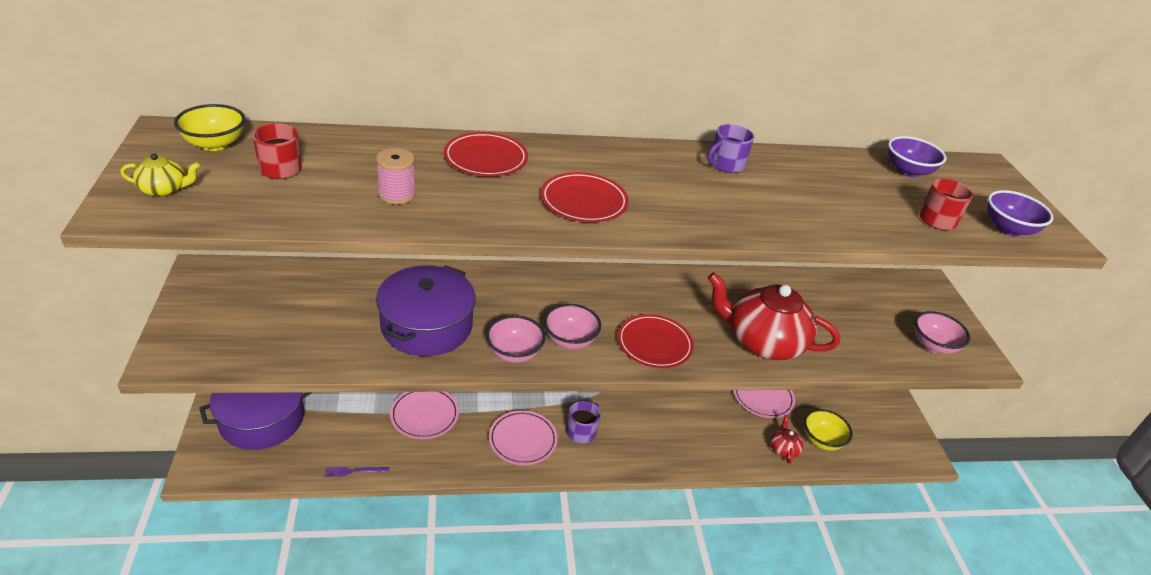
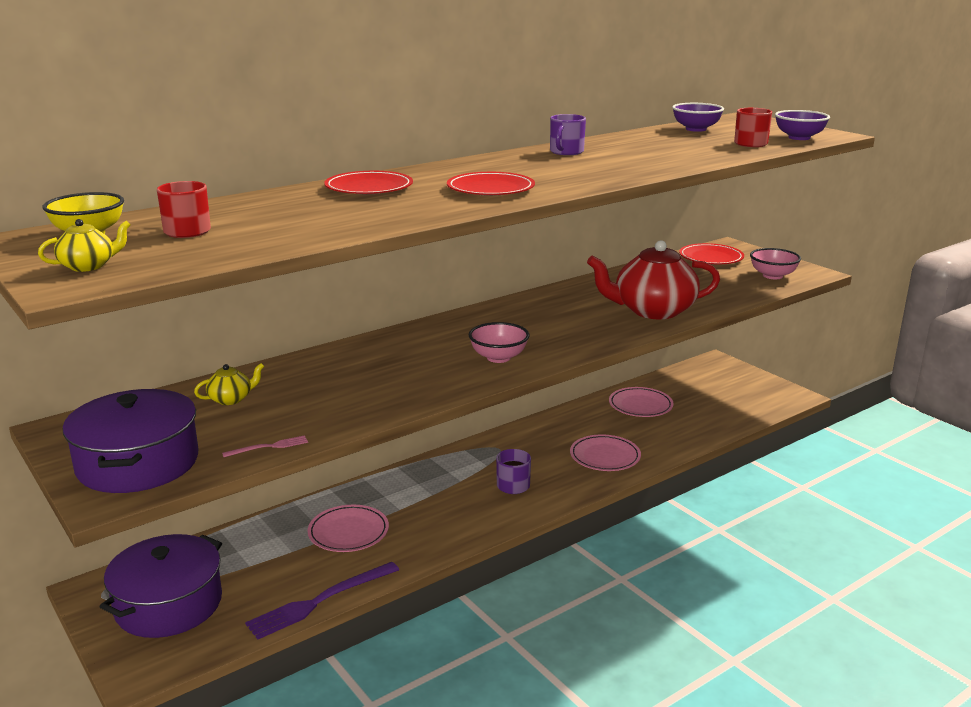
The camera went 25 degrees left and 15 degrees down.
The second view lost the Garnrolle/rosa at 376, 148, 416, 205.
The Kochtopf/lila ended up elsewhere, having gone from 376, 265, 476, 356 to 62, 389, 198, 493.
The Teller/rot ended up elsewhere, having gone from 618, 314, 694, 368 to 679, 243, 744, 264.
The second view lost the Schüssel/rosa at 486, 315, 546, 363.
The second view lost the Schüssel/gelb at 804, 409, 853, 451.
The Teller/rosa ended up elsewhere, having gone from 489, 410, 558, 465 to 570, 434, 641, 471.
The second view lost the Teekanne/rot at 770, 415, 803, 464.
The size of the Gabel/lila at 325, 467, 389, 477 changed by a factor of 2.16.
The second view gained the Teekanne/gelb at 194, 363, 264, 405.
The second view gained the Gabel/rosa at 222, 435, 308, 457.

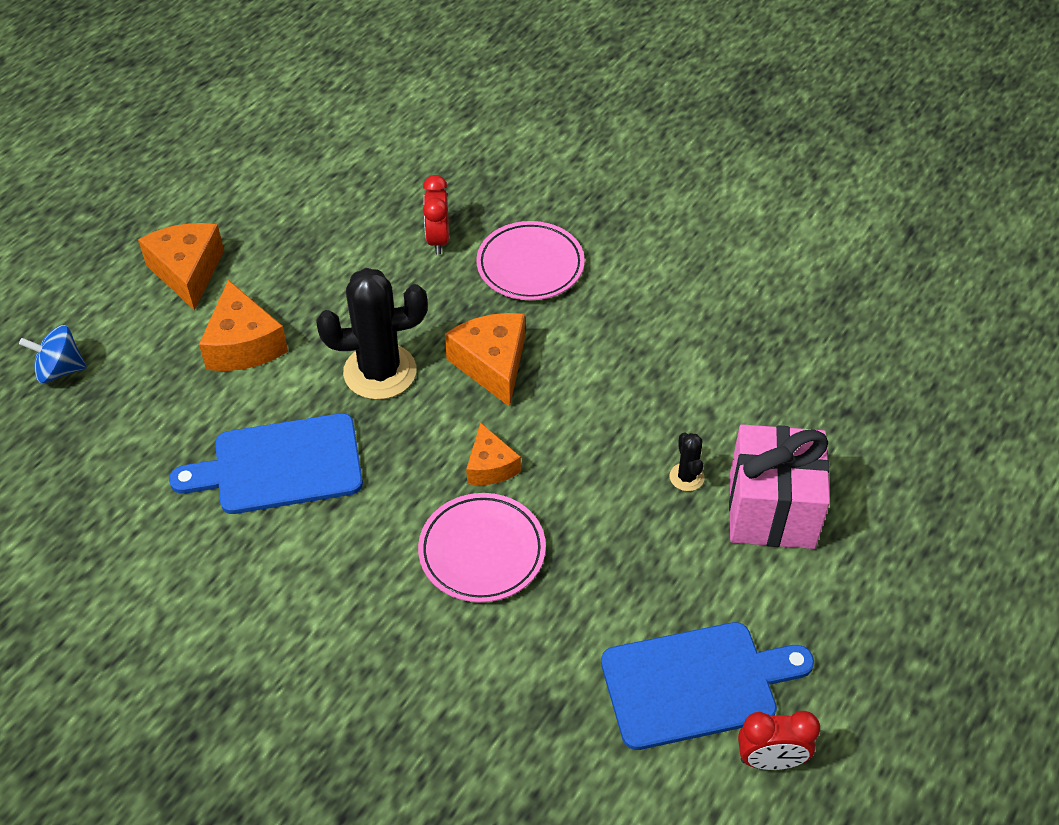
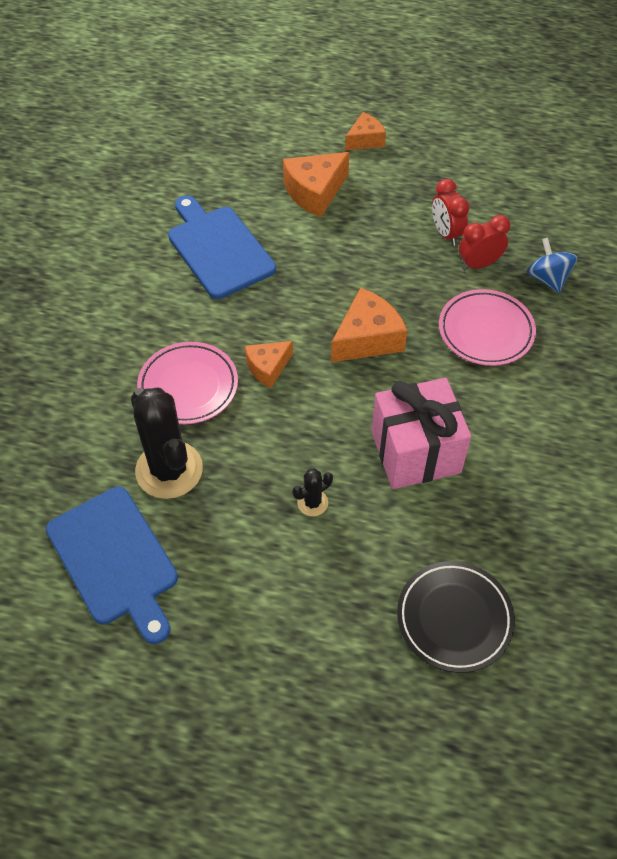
The camera went 70 degrees right and 5 degrees up.
The size of the Käse/orange at 138, 223, 224, 310 changed by a factor of 0.63.
The Kaktus/schwarz ended up elsewhere, having gone from 316, 268, 428, 400 to 131, 388, 203, 499.
The Kreisel/blau ended up elsewhere, having gone from 19, 325, 87, 383 to 527, 238, 577, 293.
The Geschenk/rosa ended up elsewhere, having gone from 729, 424, 830, 549 to 371, 378, 471, 489.
The Wecker/rot ended up elsewhere, having gone from 738, 711, 820, 770 to 432, 179, 470, 246.
The second view gained the Teller/schwarz at 397, 561, 515, 673.

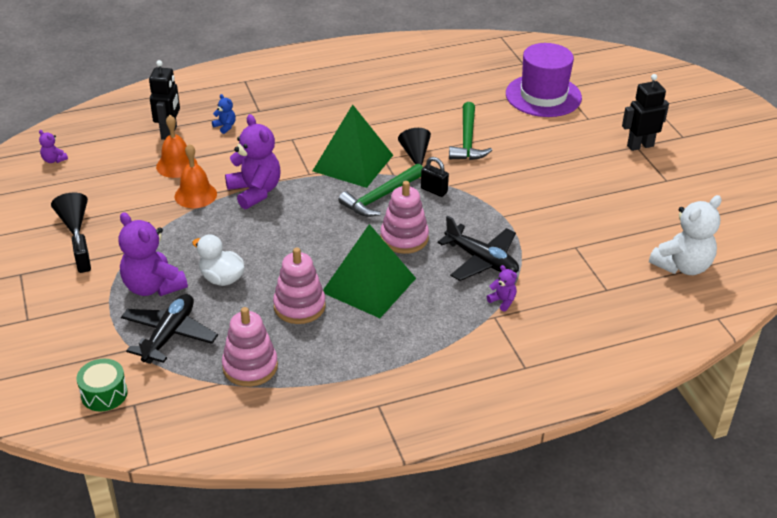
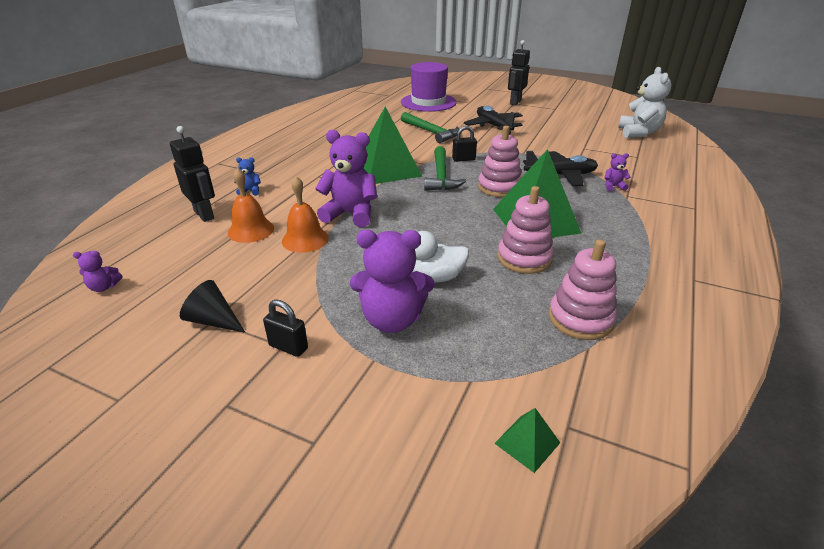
The camera went 45 degrees left and 5 degrees down.
The second view lost the Kegel/schwarz at 398, 128, 431, 165.
The Flugzeug/schwarz ended up elsewhere, having gone from 121, 294, 218, 364 to 464, 105, 523, 135.
Where the Trommel/grün stood at 76, 359, 128, 412, the Pyramide/grün came to stand at 494, 408, 560, 473.

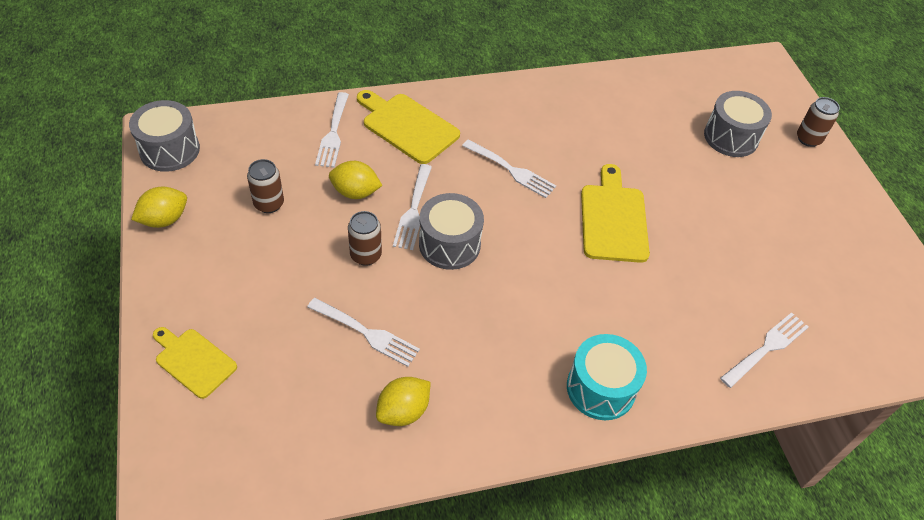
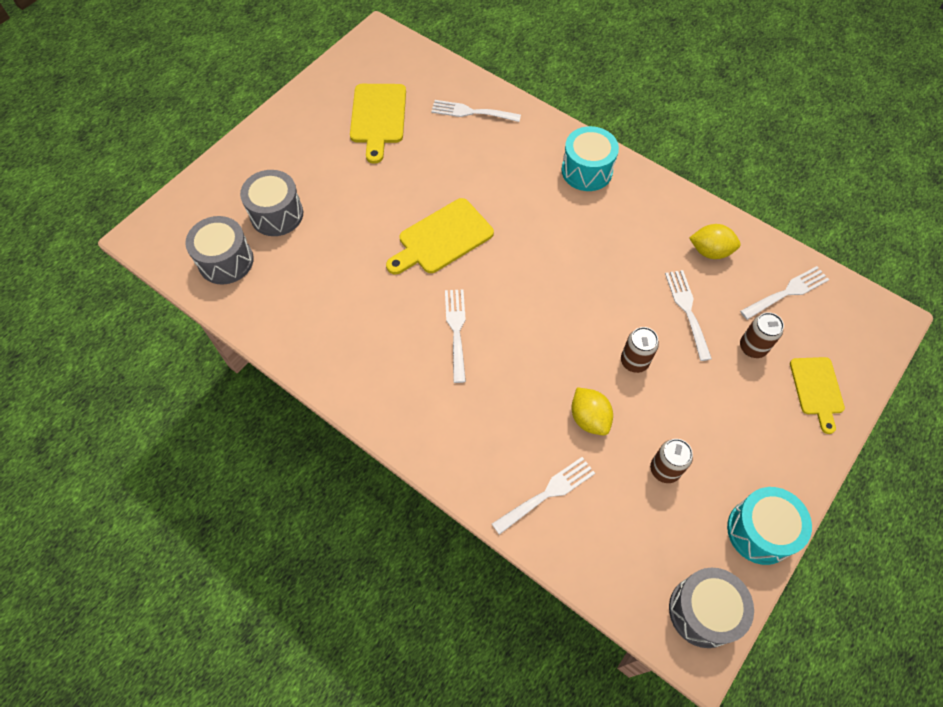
The camera went 125 degrees left and 10 degrees up.
The Schneidebrett/gelb ended up elsewhere, having gone from 357, 90, 460, 164 to 350, 84, 406, 164.
The Dose/braun ended up elsewhere, having gone from 797, 97, 840, 147 to 740, 312, 784, 358.
The Gabel/weiß ended up elsewhere, having gone from 393, 164, 432, 250 to 740, 266, 829, 320.
Where the Zitrone/gelb stood at 131, 187, 187, 228, the Trommel/türkis came to stand at 727, 487, 812, 565.
The Trommel/grau ended up elsewhere, having gone from 419, 193, 484, 270 to 185, 216, 254, 284.

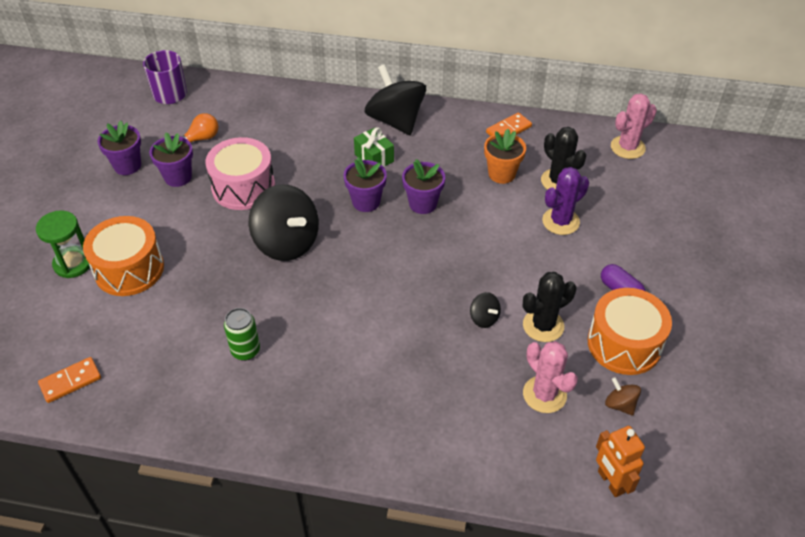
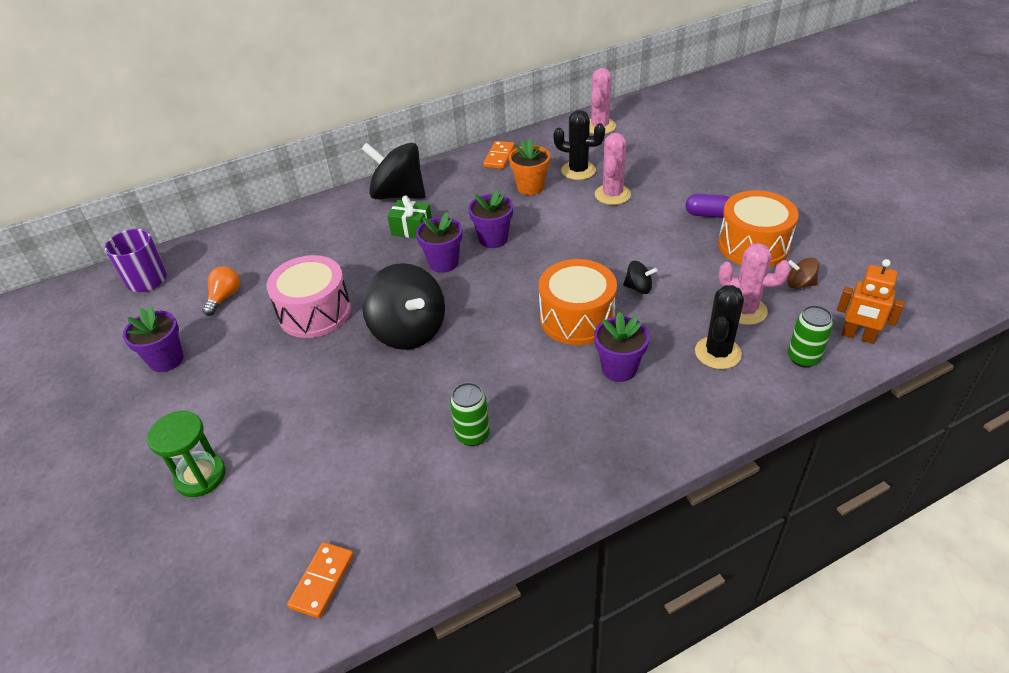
The camera went 35 degrees left and 5 degrees down.
The Blumentopf/lila ended up elsewhere, having gone from 149, 133, 193, 187 to 594, 312, 650, 382.
What was the Kaktus/lila at 542, 167, 589, 235 turned into the Kaktus/rosa at 595, 133, 631, 205.
The Kreisel/schwarz at 249, 184, 319, 261 ended up facing another way, 45 degrees clockwise from before.
The Trommel/orange ended up elsewhere, having gone from 83, 216, 164, 296 to 539, 259, 617, 345.
The Kaktus/schwarz ended up elsewhere, having gone from 523, 272, 576, 342 to 695, 285, 744, 369.
The second view gained the Dose/grün at 788, 305, 833, 368.

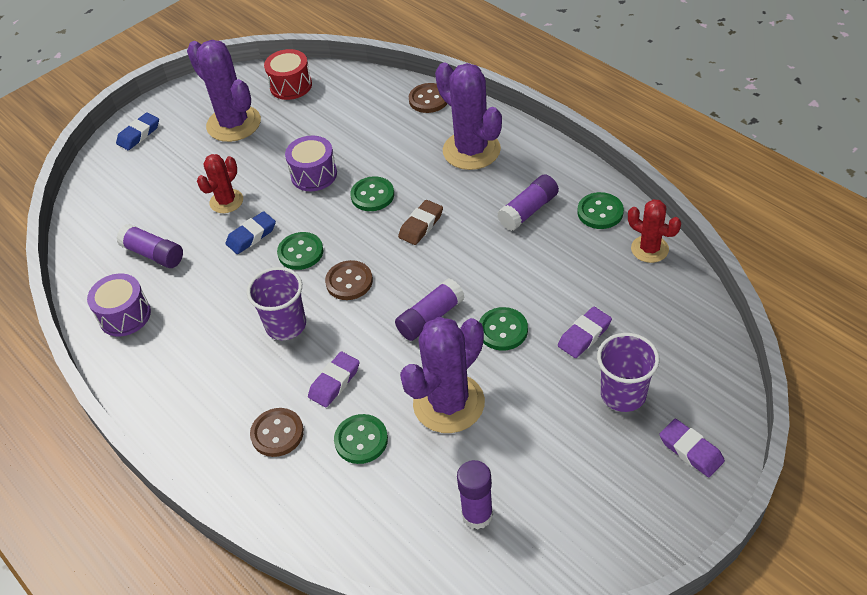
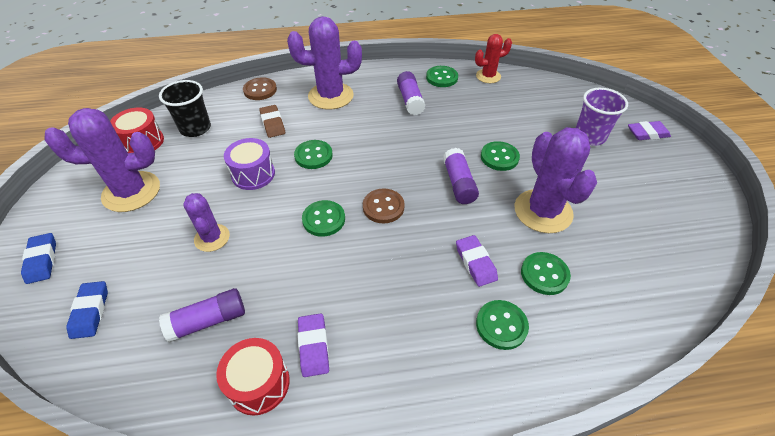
The camera went 60 degrees left and 0 degrees up.
What was the Kaktus/rot at 197, 154, 243, 213 turned into the Kaktus/lila at 183, 193, 230, 252.
The Radiergummi/braun ended up elsewhere, having gone from 398, 200, 443, 245 to 259, 105, 285, 138.
The Radiergummi/blau ended up elsewhere, having gone from 226, 211, 276, 254 to 66, 281, 108, 339.
The second view lost the Becher/lila at 247, 267, 306, 340.
What was the Trommel/lila at 87, 273, 151, 336 turned into the Trommel/rot at 216, 338, 290, 416.
The Radiergummi/lila ended up elsewhere, having gone from 558, 307, 612, 358 to 298, 313, 329, 377.
What was the Knopf/braun at 250, 408, 304, 457 turned into the Knopf/grün at 476, 300, 529, 350.
The second view lost the Klebestift/lila at 457, 460, 493, 529.
The second view gained the Becher/schwarz at 159, 80, 211, 137.

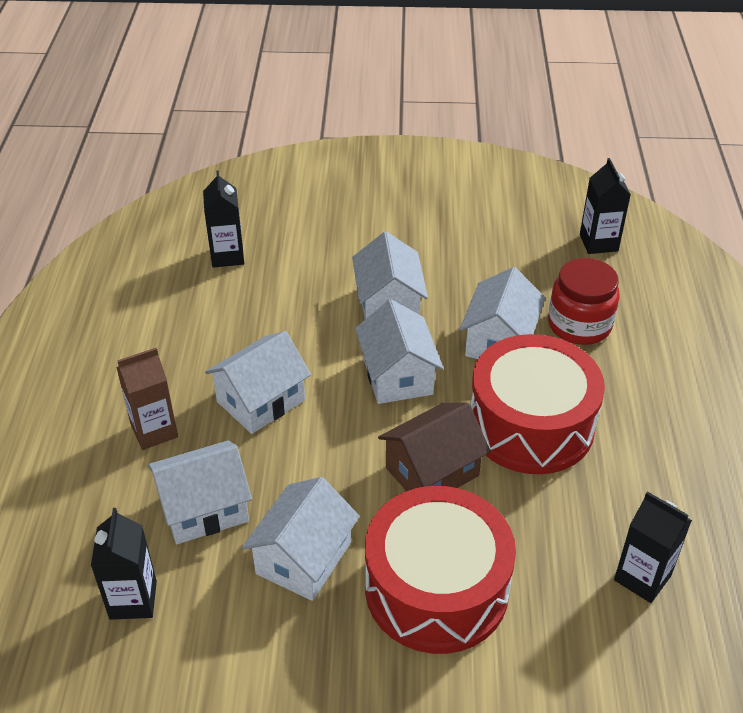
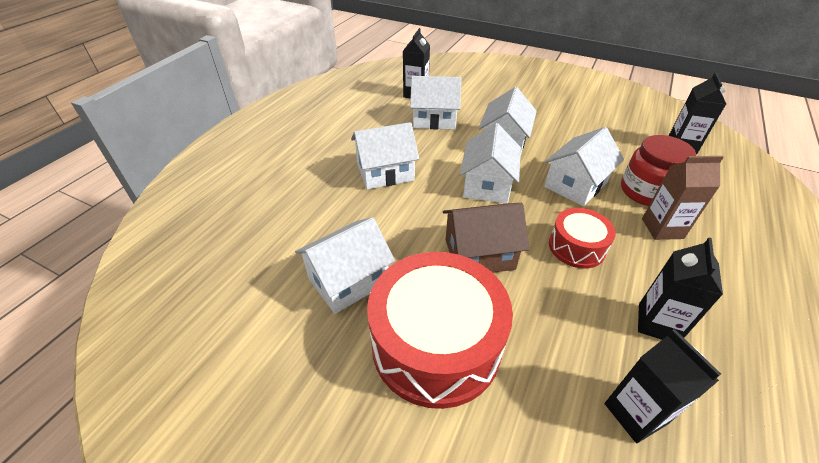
The camera went 25 degrees right and 0 degrees up.
The size of the Trommel/rot at 470, 334, 605, 474 changed by a factor of 0.52.
The Getränkekarton/braun ended up elsewhere, having gone from 117, 348, 178, 450 to 642, 156, 724, 240.
The Haus/weiß ended up elsewhere, having gone from 148, 440, 252, 544 to 410, 76, 462, 130.
The Getränkekarton/schwarz ended up elsewhere, having gone from 91, 508, 157, 620 to 638, 237, 723, 340.

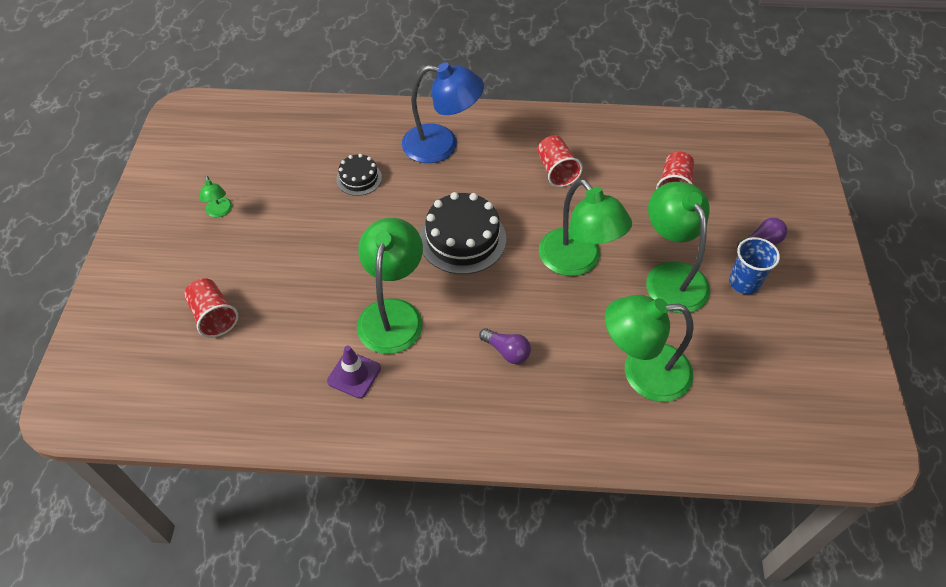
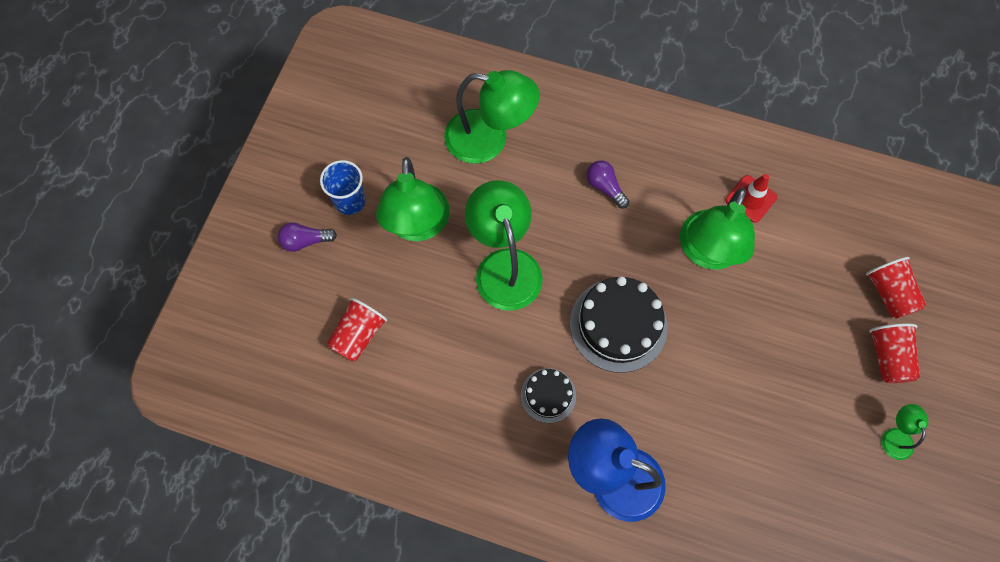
The camera went 165 degrees left and 15 degrees up.
The Becher/rot ended up elsewhere, having gone from 537, 135, 583, 187 to 869, 323, 920, 383.
The Kuchen/schwarz ended up elsewhere, having gone from 336, 154, 382, 196 to 521, 368, 576, 423.
What was the Leitkegel/lila at 327, 345, 381, 399 turned into the Leitkegel/rot at 725, 174, 777, 223.

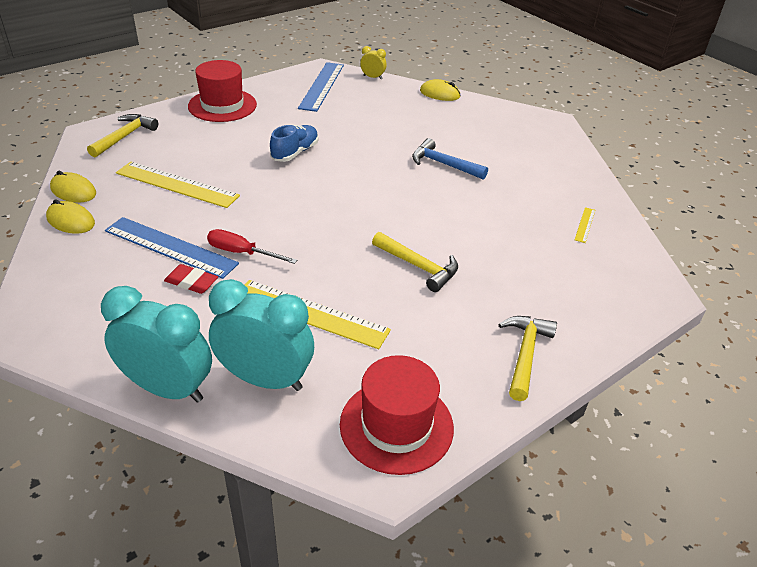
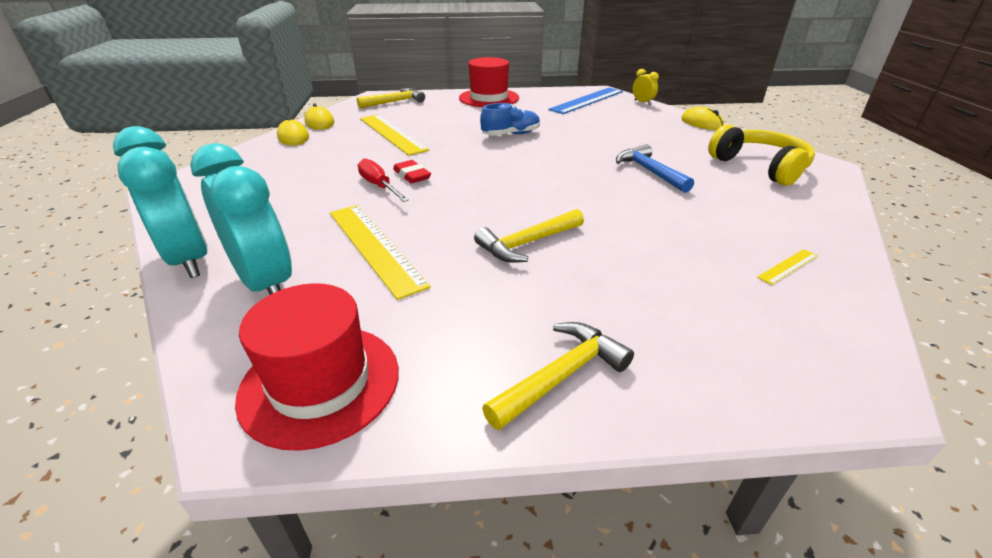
The camera went 35 degrees right and 5 degrees down.
The second view lost the Lineal/blau at 105, 217, 239, 279.
The Hammer/gelb at 372, 232, 458, 292 ended up facing another way, 75 degrees clockwise from before.
The Radiergummi/rot ended up elsewhere, having gone from 164, 264, 218, 294 to 393, 160, 431, 183.
The second view gained the Kopfhörer/gelb at 708, 124, 815, 186.

